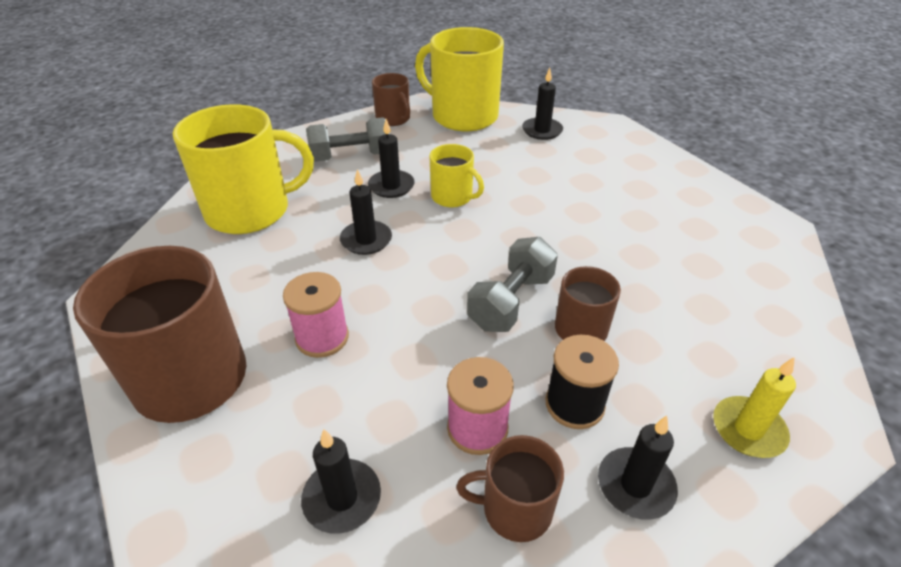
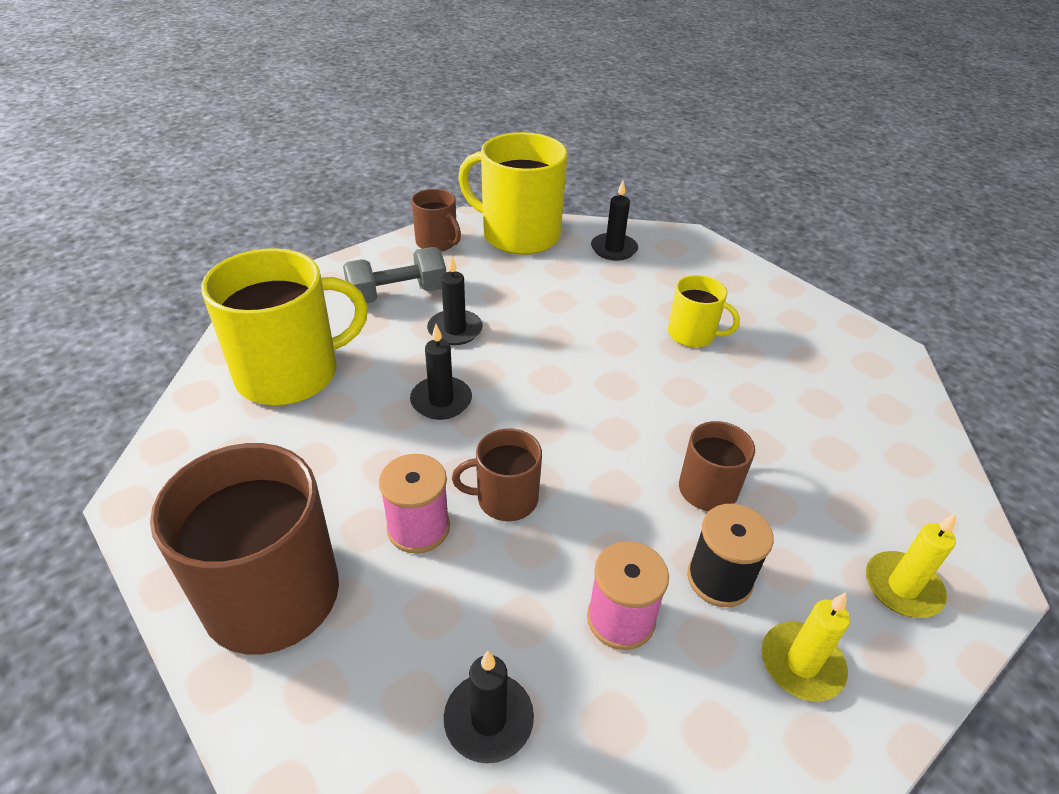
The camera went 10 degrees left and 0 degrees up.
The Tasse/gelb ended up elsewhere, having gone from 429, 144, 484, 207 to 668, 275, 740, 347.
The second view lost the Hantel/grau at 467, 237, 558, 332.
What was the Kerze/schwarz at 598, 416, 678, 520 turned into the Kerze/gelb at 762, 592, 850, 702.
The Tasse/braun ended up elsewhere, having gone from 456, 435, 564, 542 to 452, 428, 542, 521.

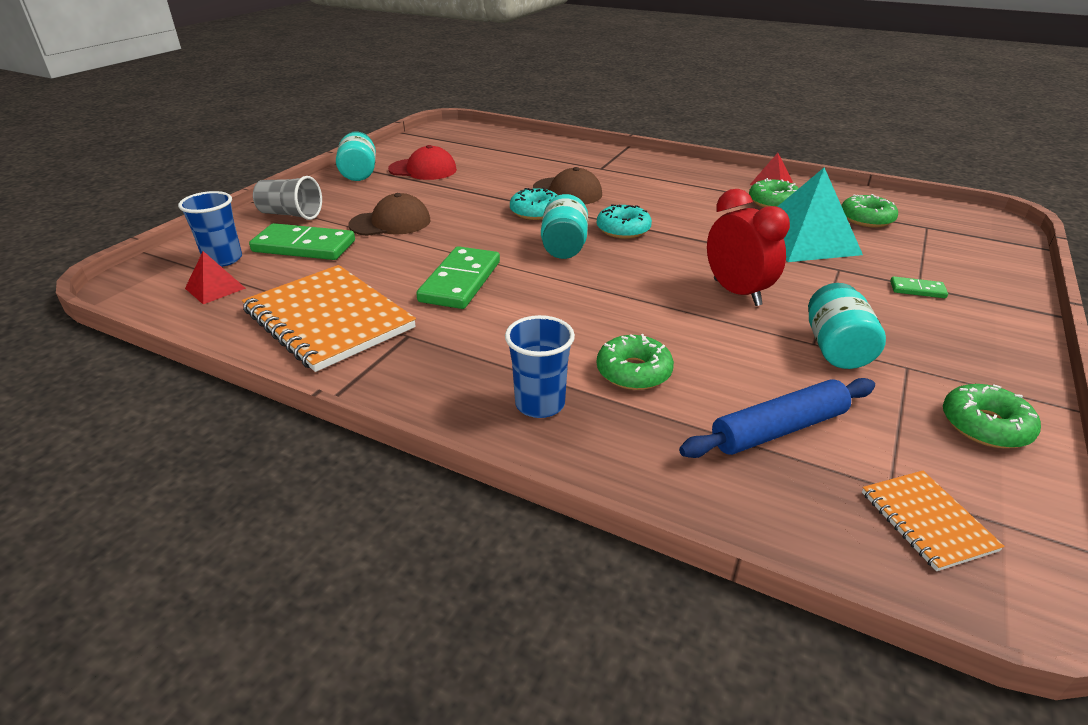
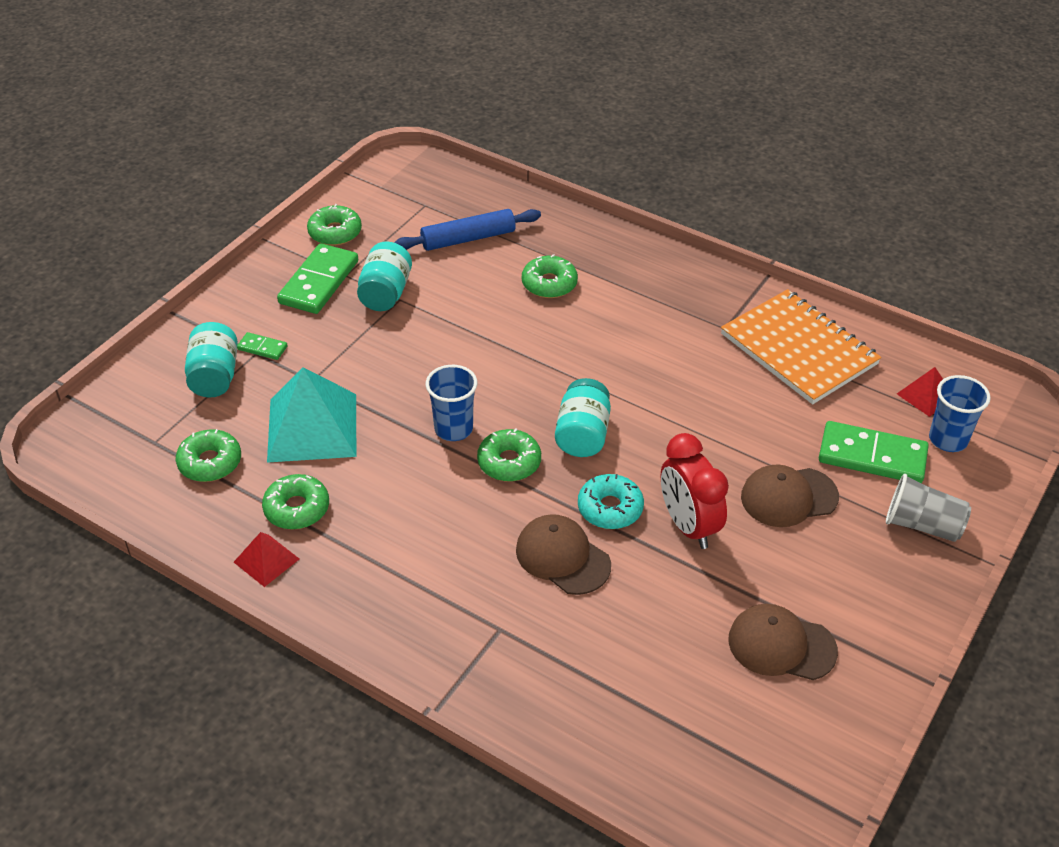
The camera went 175 degrees left and 10 degrees up.
The Einmachglas/türkis ended up elsewhere, having gone from 336, 131, 376, 181 to 185, 322, 238, 397.
What was the Kappe/rot at 388, 145, 457, 180 turned into the Kappe/braun at 728, 604, 838, 680.
The Wecker/rot ended up elsewhere, having gone from 707, 189, 790, 306 to 661, 433, 729, 549.
What was the Donut/türkis at 597, 204, 652, 239 turned into the Donut/grün at 477, 428, 541, 482.
The Dominostein/grün ended up elsewhere, having gone from 416, 246, 500, 309 to 277, 243, 358, 314.
The Becher/blau ended up elsewhere, having gone from 505, 315, 575, 418 to 425, 365, 477, 441.
The second view lost the Notizbuch/orange at 862, 471, 1005, 571.

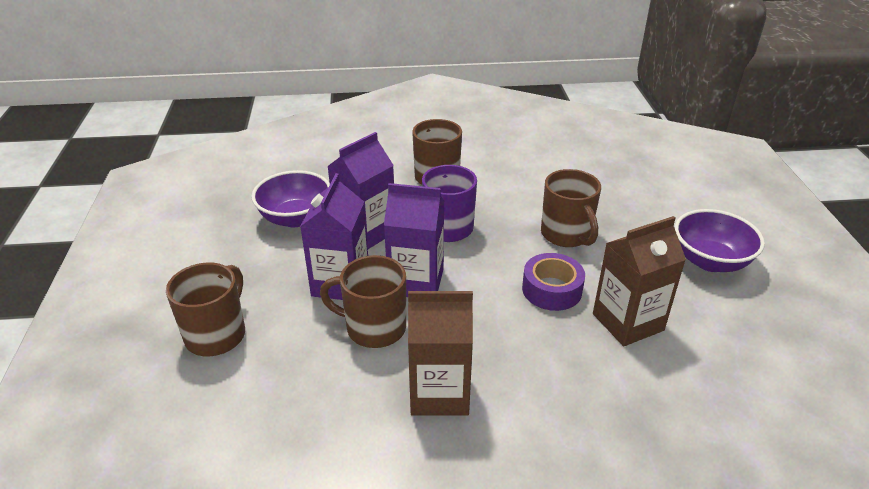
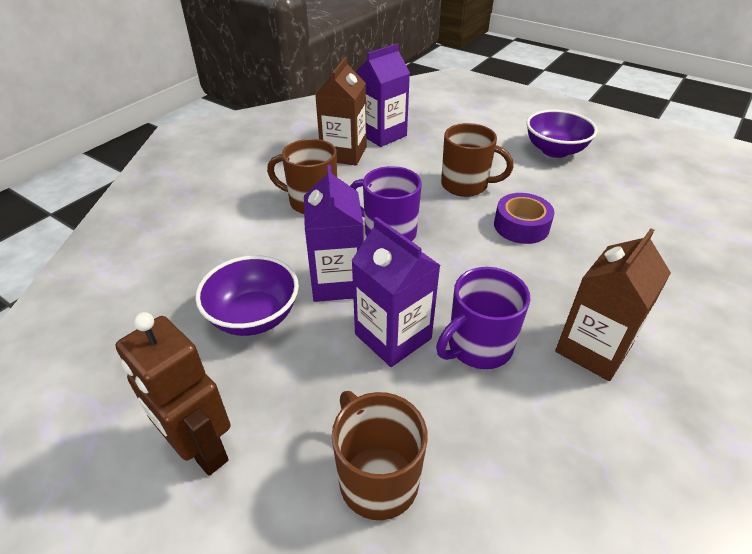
The camera went 50 degrees left and 5 degrees up.
The Getränkekarton/lila ended up elsewhere, having gone from 384, 183, 444, 297 to 357, 43, 410, 147.
The Getränkekarton/braun ended up elsewhere, having gone from 593, 216, 686, 346 to 315, 57, 367, 166.
What was the Tasse/braun at 320, 255, 406, 348 turned into the Tasse/lila at 436, 267, 530, 369.
The second view gained the Roboter/braun at 116, 312, 231, 476.

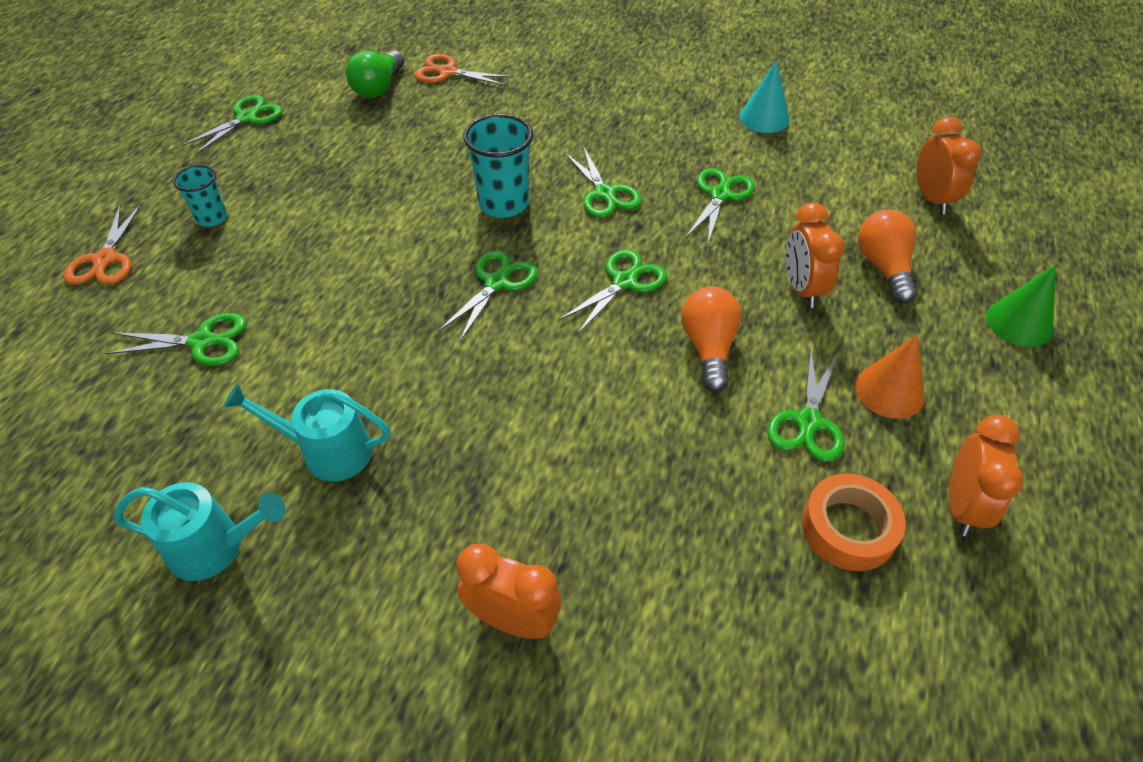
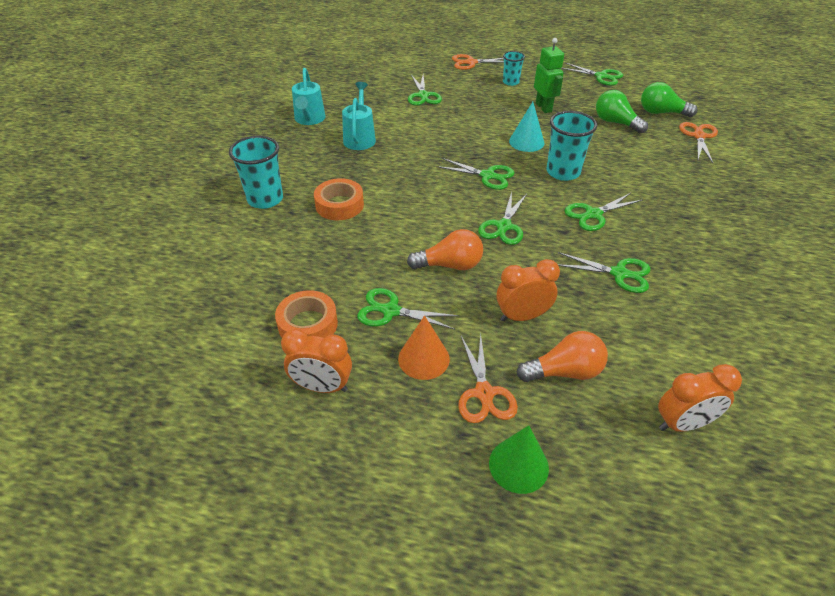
The camera went 85 degrees right and 5 degrees down.
The Kegel/türkis ended up elsewhere, having gone from 739, 60, 789, 133 to 509, 102, 544, 152.
The Schere/grün at 559, 250, 667, 334 ended up facing another way, 75 degrees clockwise from before.
Where the Wecker/orange stood at 457, 544, 561, 639, the Becher/türkis came to stand at 229, 136, 283, 209.
The second view gained the Roboter/grün at 534, 38, 564, 113.
The second view gained the Glühbirne/grün at 596, 90, 648, 133.
The second view gained the Klebeband/orange at 314, 178, 364, 220.
The second view gained the Schere/orange at 458, 333, 518, 423.

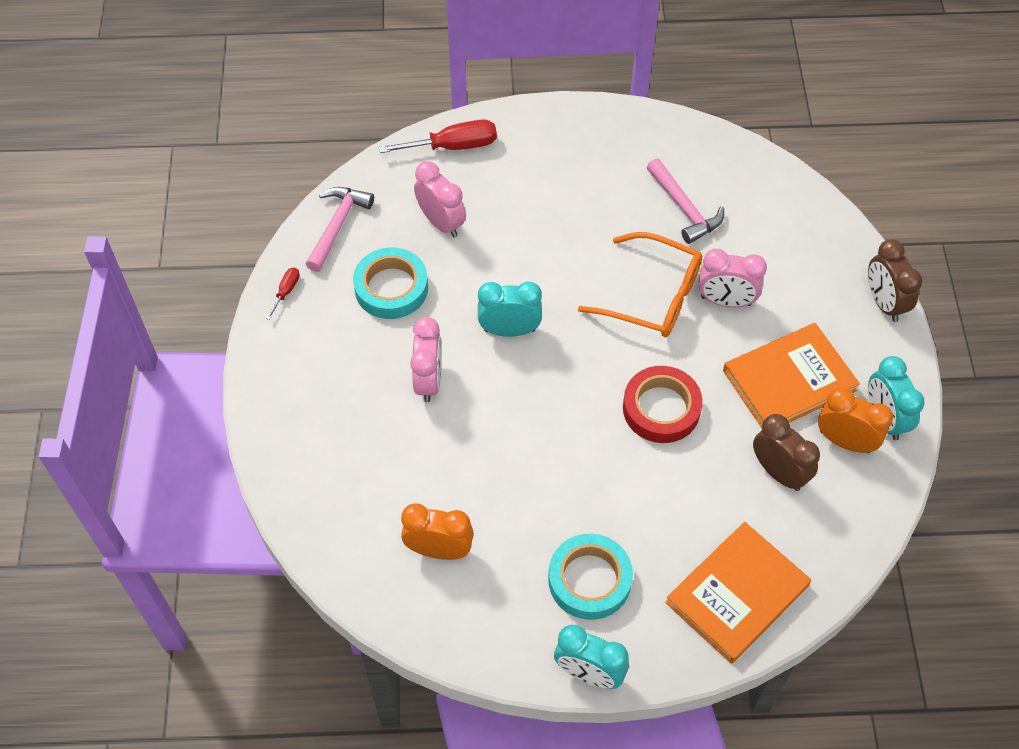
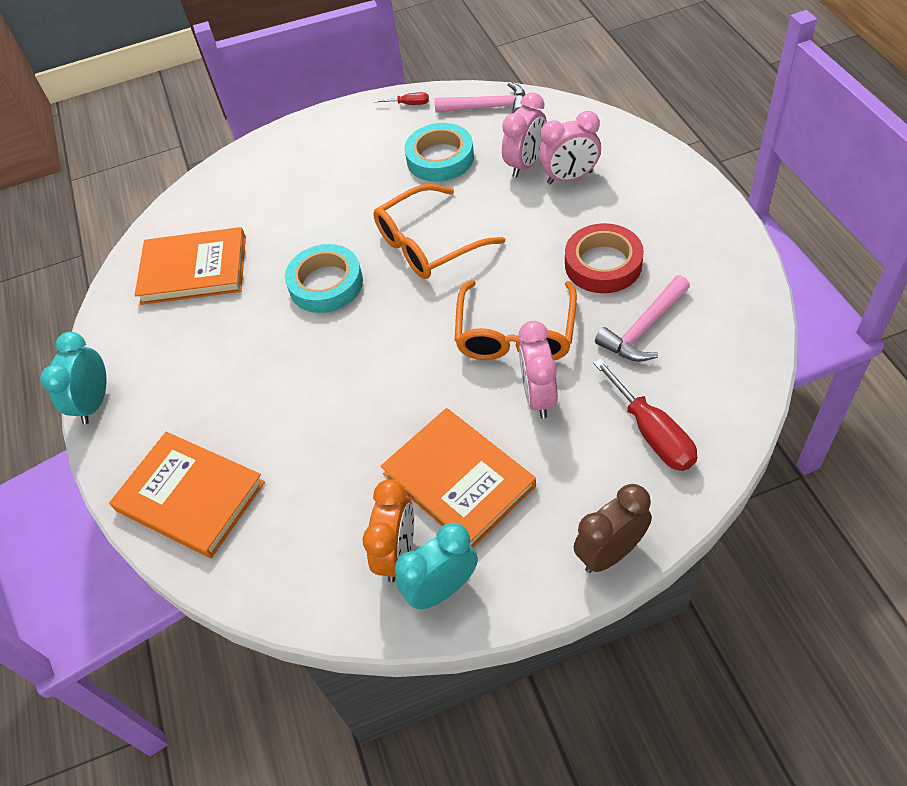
The camera went 80 degrees right and 5 degrees down.
The Schraubenzieher/rot ended up elsewhere, having gone from 379, 119, 497, 153 to 593, 358, 697, 471.
Where the Wecker/türkis stood at 478, 281, 542, 337, the Brille/orange came to stand at 373, 184, 505, 279.
The Wecker/rosa ended up elsewhere, having gone from 410, 317, 441, 402 to 539, 111, 601, 184.
The Klebeband/rot ended up elsewhere, having gone from 623, 366, 703, 443 to 565, 223, 644, 293.
The second view lost the Wecker/braun at 753, 414, 820, 491.
Where the Wecker/orange stood at 401, 503, 474, 560, the Buch/orange came to stand at 135, 227, 246, 305.
The Klebeband/türkis ended up elsewhere, having gone from 548, 534, 633, 620 to 285, 244, 363, 313.

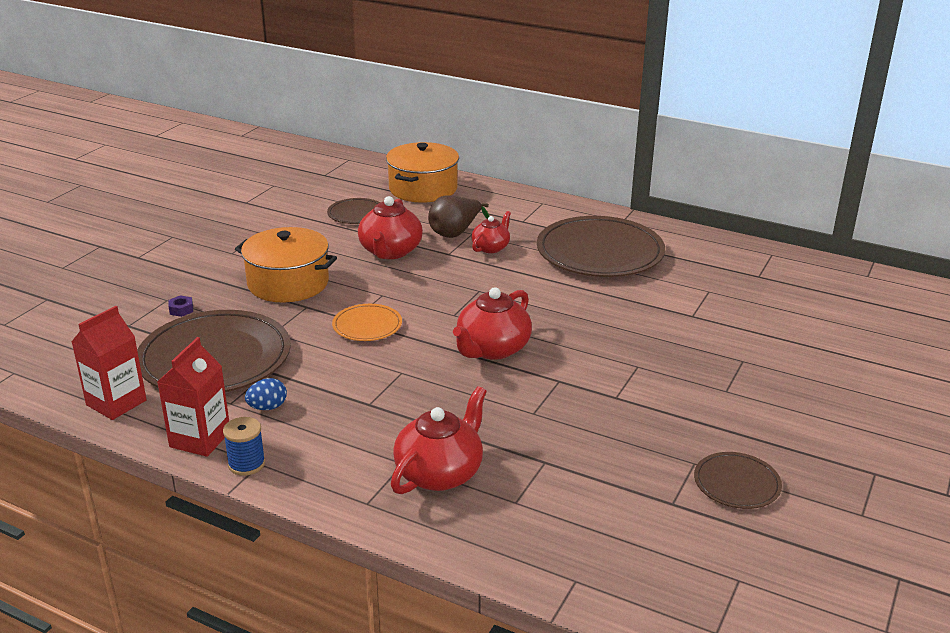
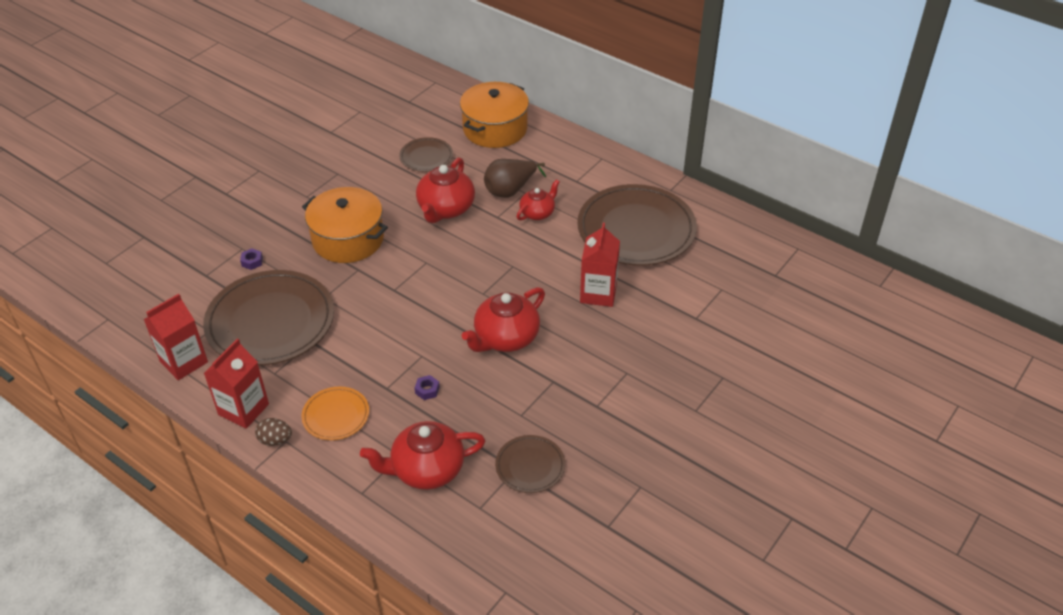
The camera went 10 degrees right and 15 degrees up.
The Teller/orange ended up elsewhere, having gone from 332, 304, 402, 341 to 301, 387, 369, 440.
The second view lost the Ei/blau at 245, 378, 287, 410.
The Teekanne/rot at 391, 386, 487, 494 ended up facing another way, 150 degrees counterclockwise from before.
Where the Garnrolle/blau stood at 223, 417, 265, 476, the Ei/braun came to stand at 255, 418, 292, 446.
The Teller/braun ended up elsewhere, having gone from 694, 452, 782, 509 to 495, 435, 565, 493.
The second view gained the Getränkekarton/rot at 580, 223, 620, 307.
The second view gained the Sechskantmutter/lila at 415, 375, 440, 400.

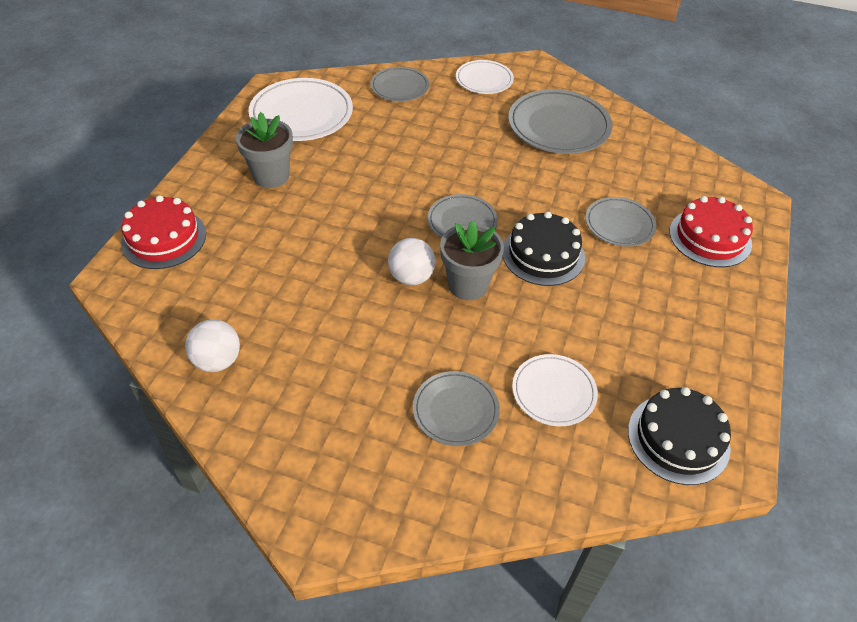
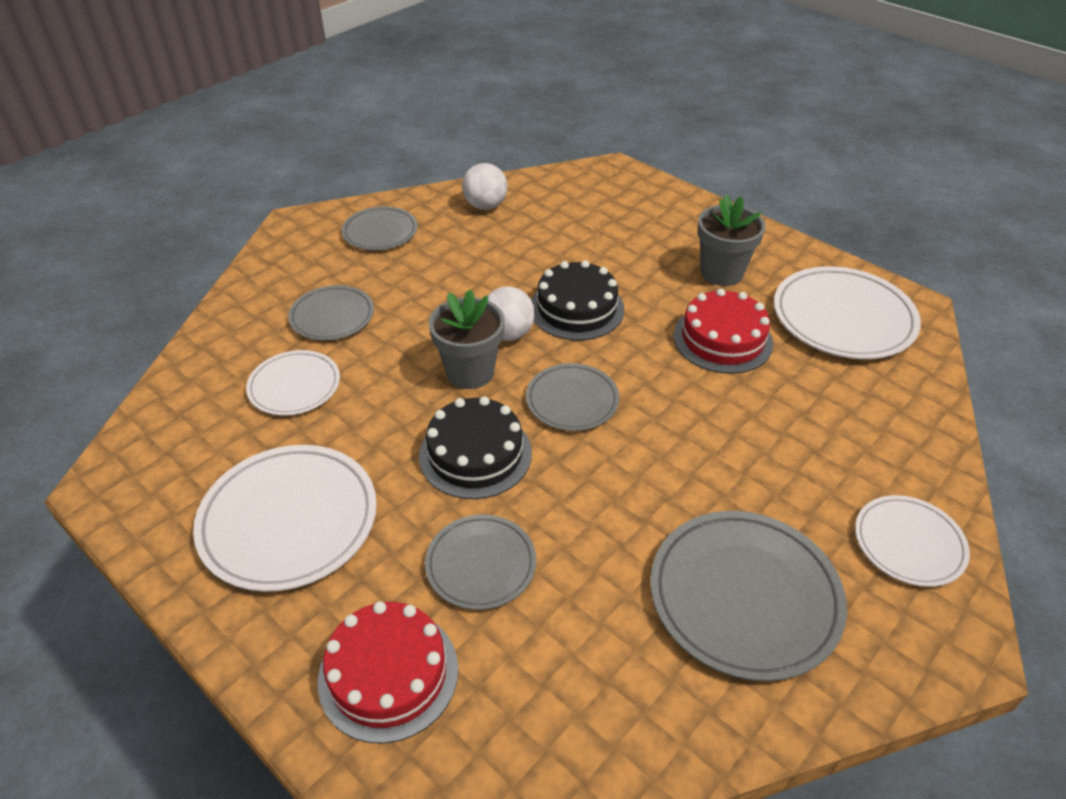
The camera went 115 degrees right and 5 degrees down.
The Teller/grau ended up elsewhere, having gone from 371, 67, 429, 101 to 342, 206, 418, 250.
The Kuchen/rot ended up elsewhere, having gone from 121, 195, 206, 269 to 673, 288, 773, 374.
The Kuchen/schwarz ended up elsewhere, having gone from 628, 387, 731, 485 to 531, 260, 625, 340.
The second view gained the Teller/weiß at 193, 445, 377, 592.

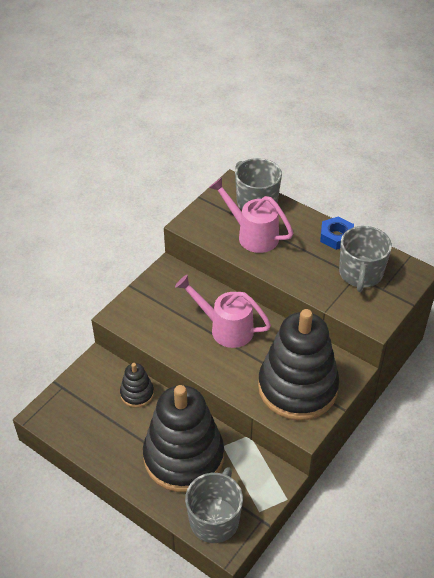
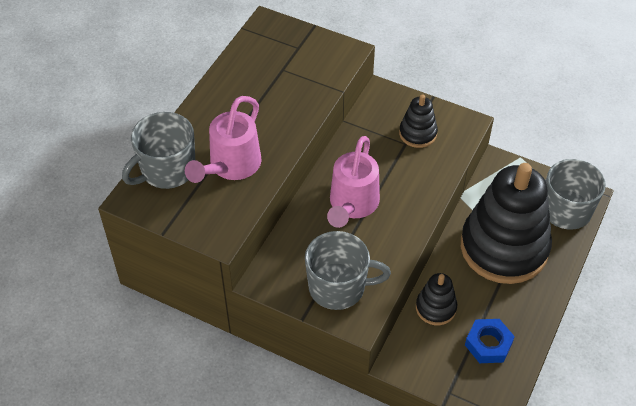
The camera went 100 degrees left and 5 degrees up.
The Sechskantmutter/blau ended up elsewhere, having gone from 320, 216, 354, 250 to 465, 319, 515, 363.
The Tasse/grau ended up elsewhere, having gone from 339, 226, 392, 292 to 305, 231, 391, 310.
The size of the Stapelspielzeug/schwarz at 258, 309, 340, 420 changed by a factor of 0.44.

